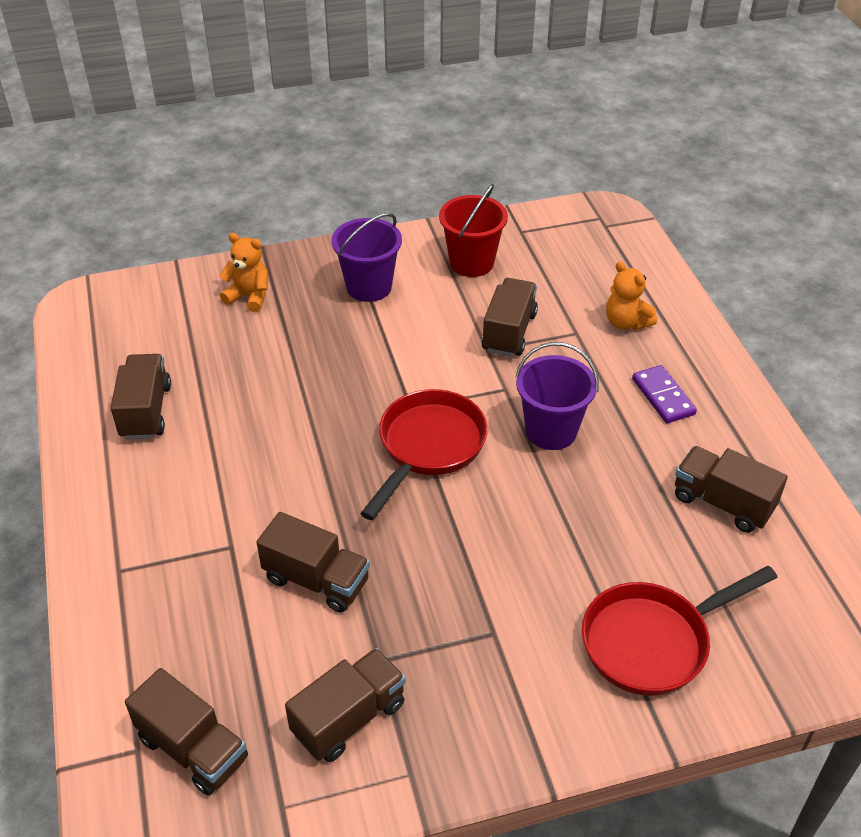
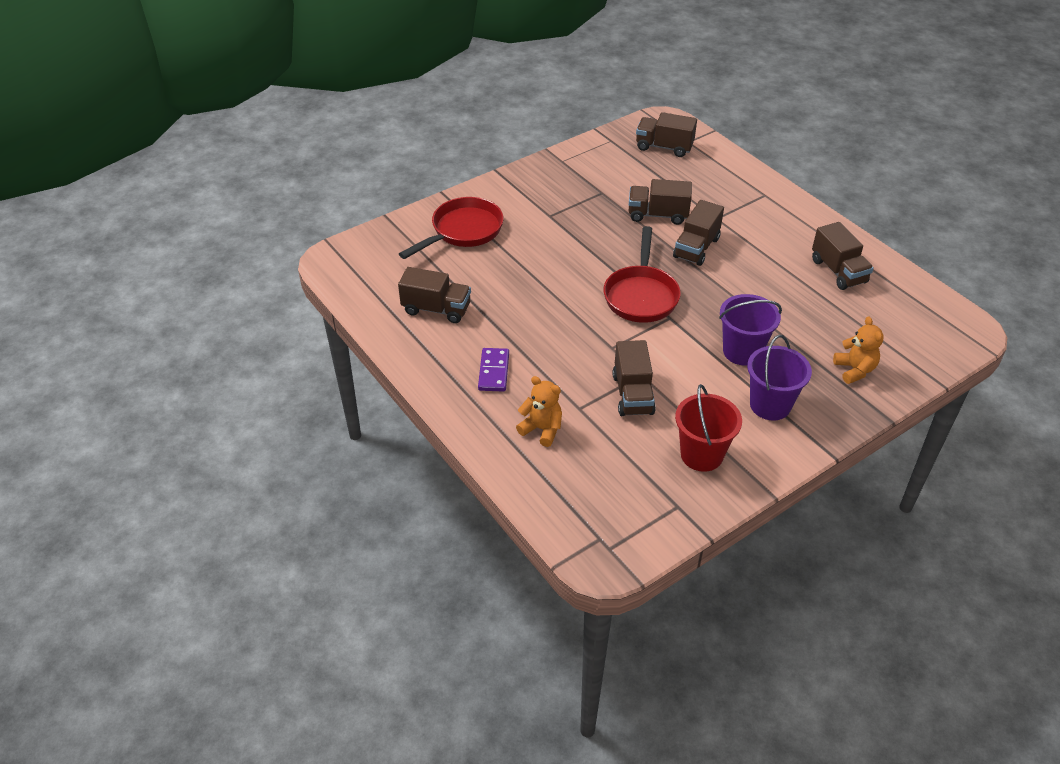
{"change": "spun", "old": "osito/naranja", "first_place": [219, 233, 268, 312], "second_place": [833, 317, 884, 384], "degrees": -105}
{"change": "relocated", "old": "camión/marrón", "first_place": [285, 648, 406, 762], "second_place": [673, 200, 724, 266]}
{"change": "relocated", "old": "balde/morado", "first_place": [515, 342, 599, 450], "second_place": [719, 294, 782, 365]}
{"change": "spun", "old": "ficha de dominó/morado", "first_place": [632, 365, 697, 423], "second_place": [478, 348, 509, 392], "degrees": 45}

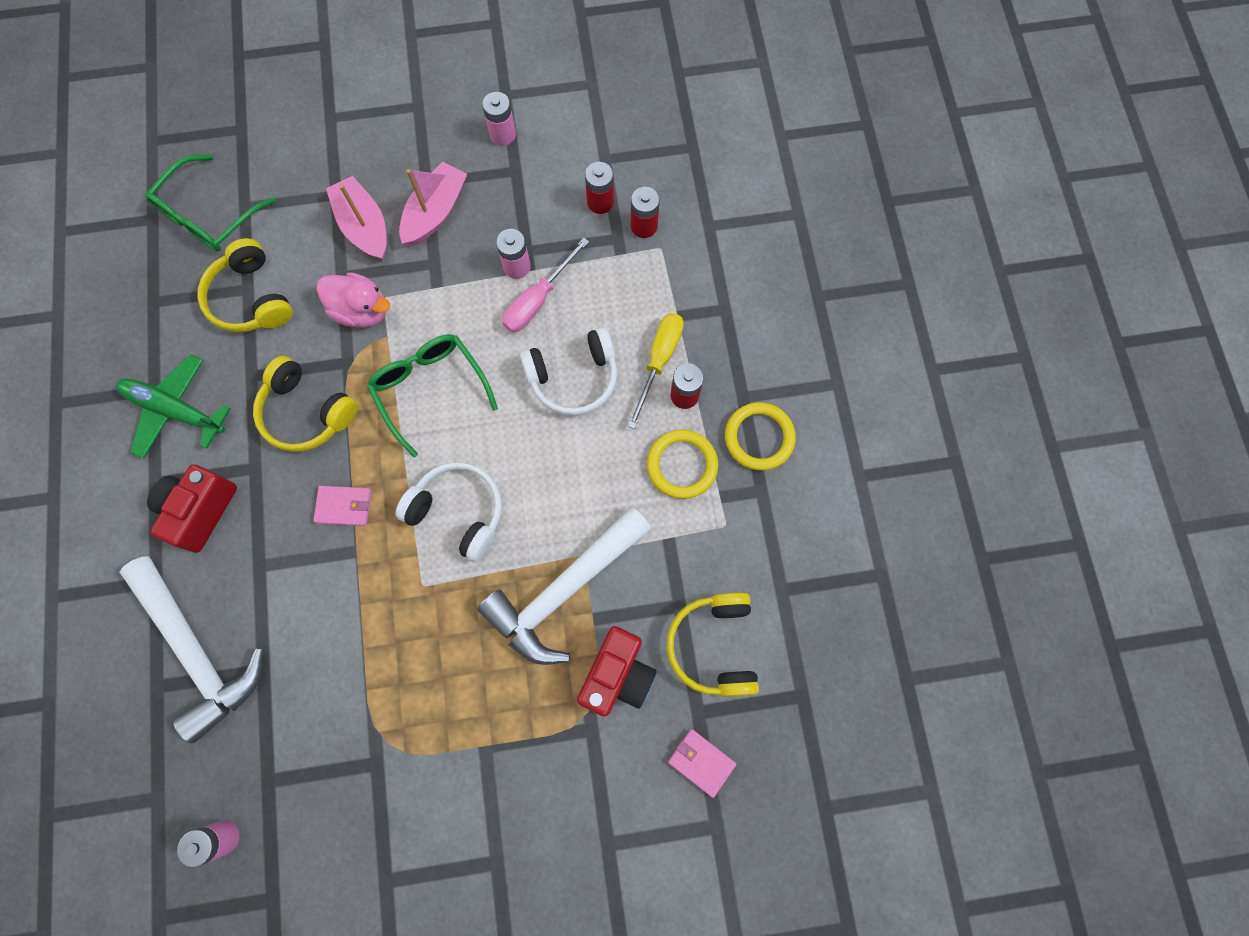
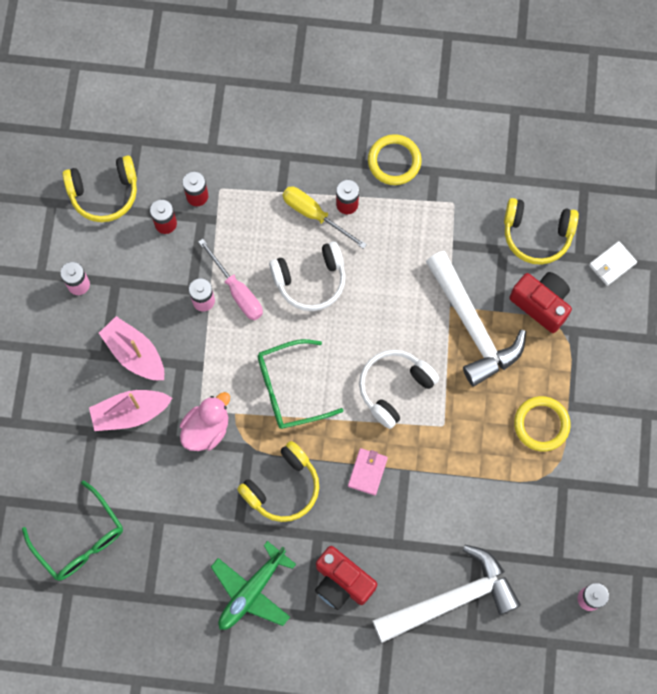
{"change": "relocated", "old": "auriculares/amarillo", "first_place": [198, 238, 293, 332], "second_place": [63, 155, 137, 222]}
{"change": "spun", "old": "auriculares/blanco", "first_place": [520, 327, 617, 416], "second_place": [269, 241, 346, 311], "degrees": 75}
{"change": "relocated", "old": "anillo/amarillo", "first_place": [647, 430, 718, 499], "second_place": [514, 396, 571, 451]}
{"change": "colour", "old": "cartera/rosa", "new": "cartera/blanco", "first_place": [668, 729, 736, 798], "second_place": [589, 241, 637, 286]}

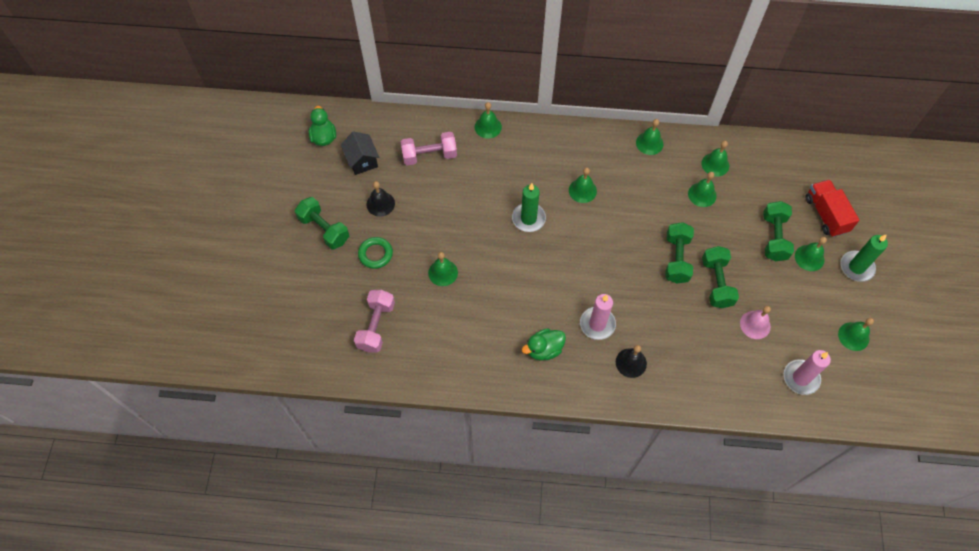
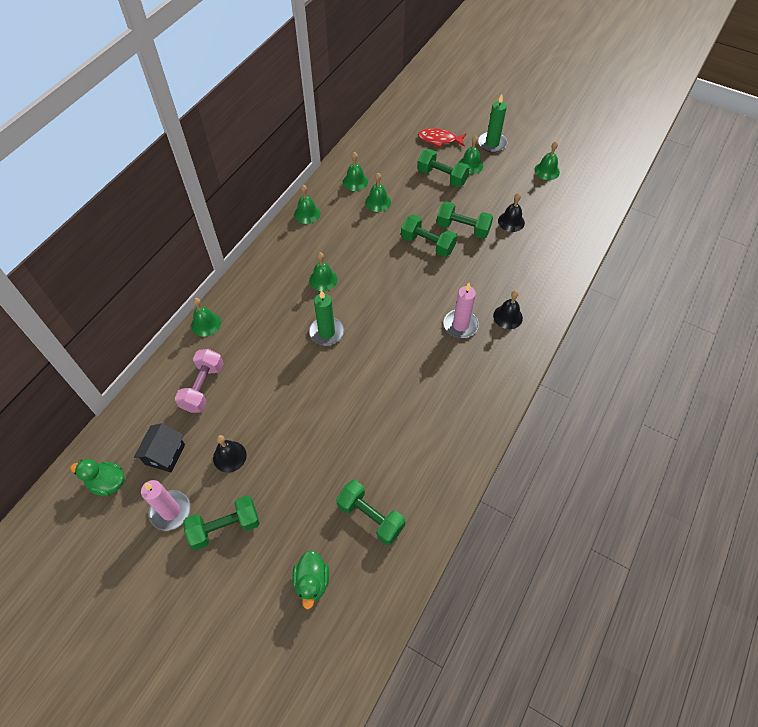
{"change": "spun", "old": "casa/negro", "first_place": [340, 131, 379, 175], "second_place": [134, 423, 185, 473], "degrees": -75}
{"change": "colour", "old": "mancuerna/rosa", "new": "mancuerna/verde", "first_place": [354, 290, 395, 353], "second_place": [336, 480, 406, 545]}
{"change": "missing", "old": "anillo/verde", "first_place": [358, 237, 393, 269]}
{"change": "missing", "old": "campana/verde", "first_place": [428, 252, 458, 286]}
{"change": "relocated", "old": "pato/verde", "first_place": [522, 328, 566, 361], "second_place": [292, 550, 329, 609]}
{"change": "colour", "old": "campana/rosa", "new": "campana/negro", "first_place": [740, 306, 771, 339], "second_place": [498, 193, 525, 232]}
{"change": "relocated", "old": "vela/rosa", "first_place": [784, 350, 831, 395], "second_place": [141, 480, 190, 531]}
{"change": "exchanged", "old": "camión/rojo", "new": "pez/rojo", "first_place": [805, 179, 859, 237], "second_place": [418, 128, 466, 148]}

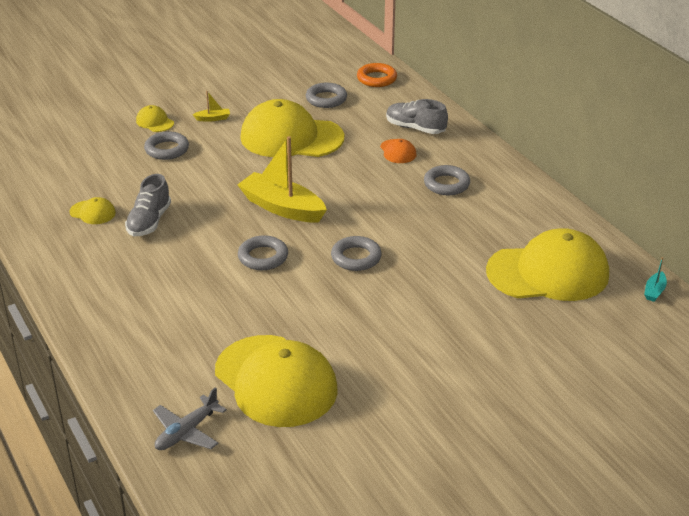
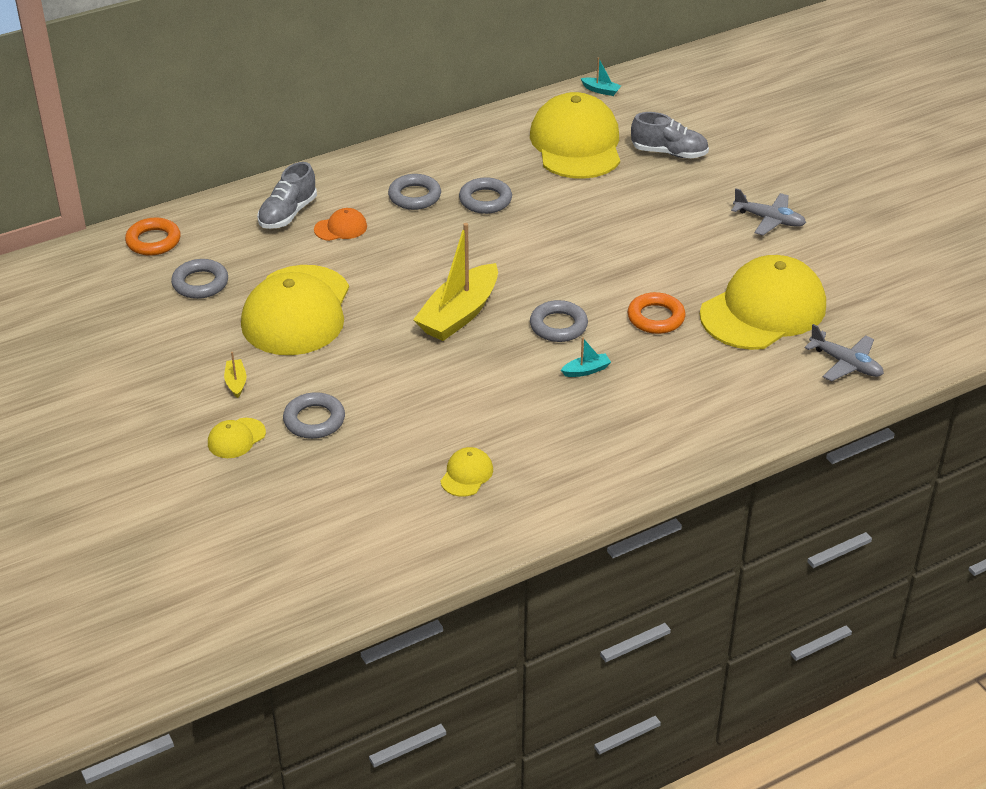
{"change": "relocated", "old": "zapato/gris", "first_place": [125, 174, 171, 236], "second_place": [631, 112, 709, 158]}
{"change": "relocated", "old": "anillo/gris", "first_place": [331, 236, 382, 271], "second_place": [459, 177, 512, 214]}
{"change": "appeared", "new": "barco/turquesa", "second_place": [561, 337, 611, 377]}
{"change": "appeared", "new": "anillo/naranja", "second_place": [628, 292, 685, 334]}
{"change": "appeared", "new": "avión/gris", "second_place": [731, 188, 806, 235]}

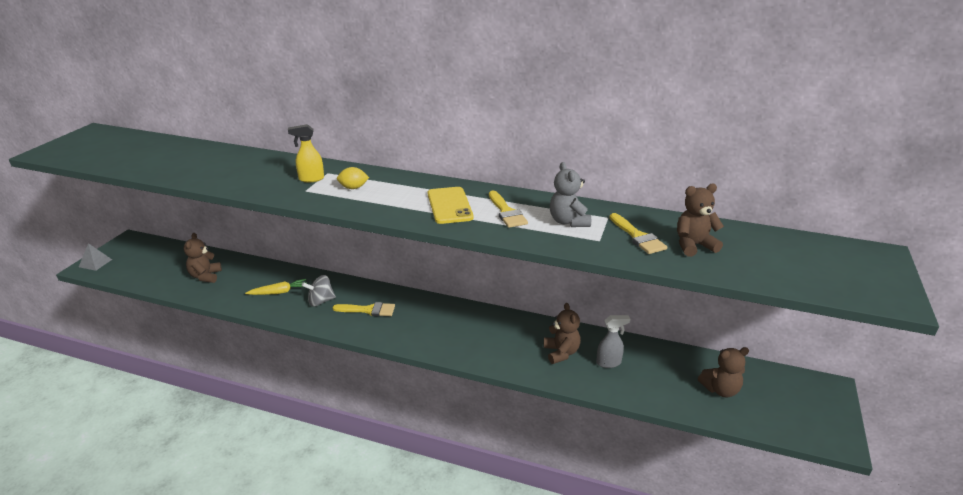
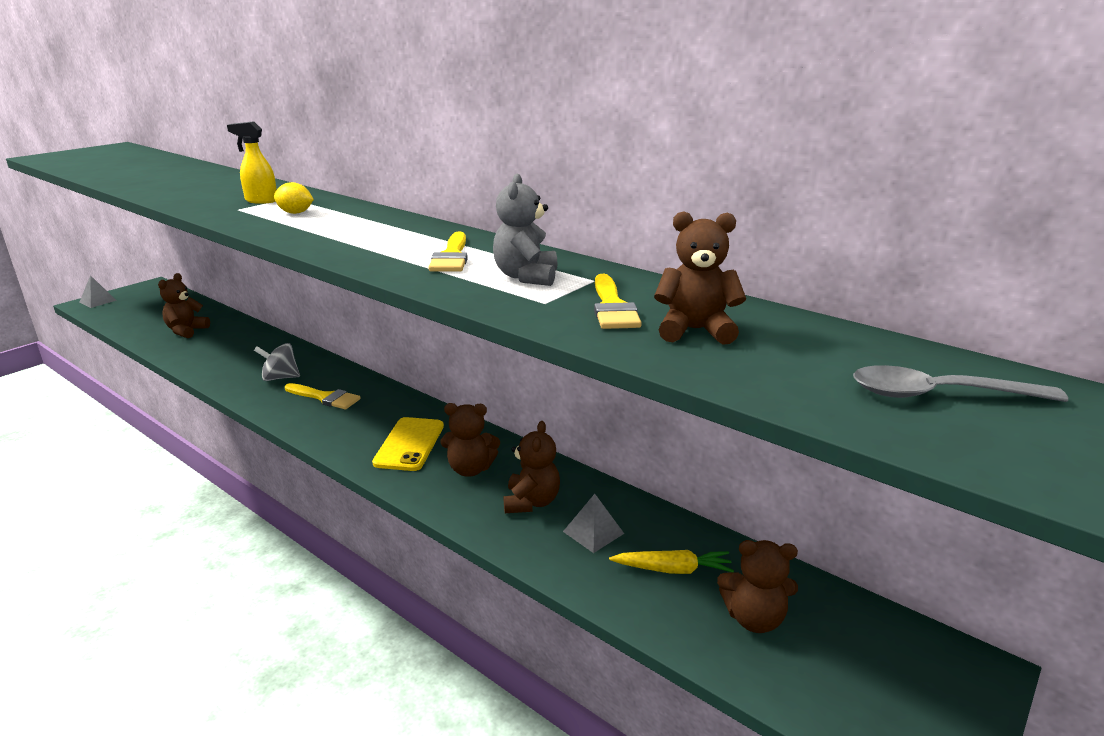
{"change": "relocated", "old": "zanahoria/amarillo", "first_place": [245, 279, 307, 295], "second_place": [609, 550, 734, 574]}
{"change": "relocated", "old": "móvil/amarillo", "first_place": [428, 187, 474, 224], "second_place": [372, 417, 444, 471]}
{"change": "exchanged", "old": "pulverizador/gris", "new": "pirámide/gris", "first_place": [596, 315, 630, 368], "second_place": [563, 494, 624, 553]}
{"change": "appeared", "new": "osito/marrón", "second_place": [440, 403, 500, 477]}
{"change": "appeared", "new": "cuchara/gris", "second_place": [853, 365, 1068, 402]}

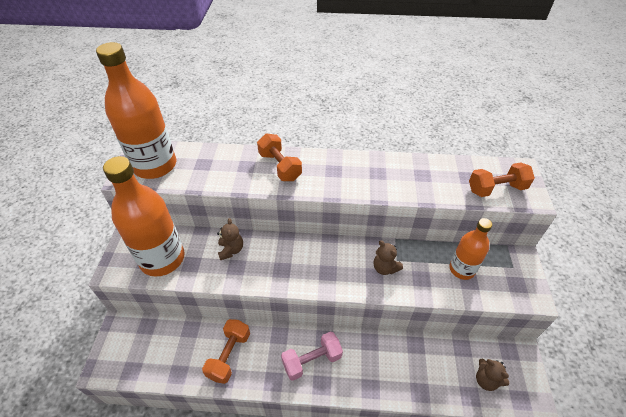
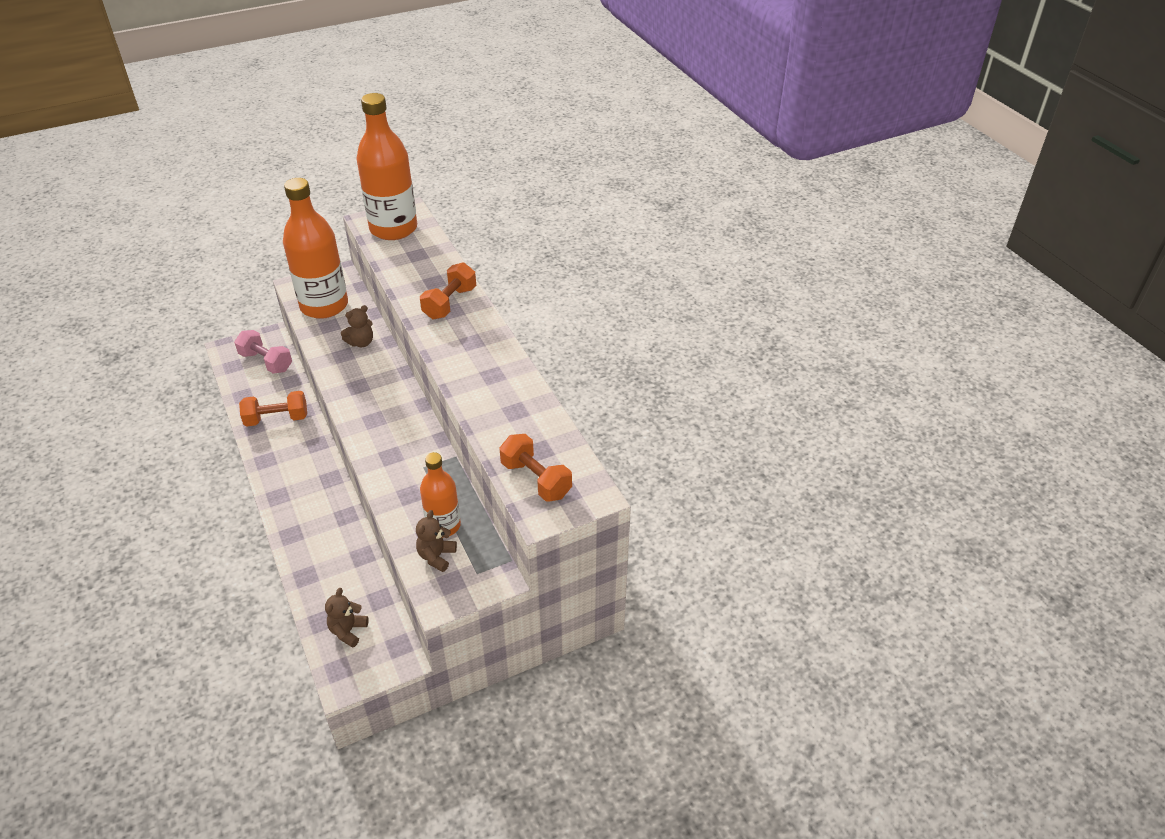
{"change": "relocated", "old": "mancuerna/rosa", "first_place": [281, 331, 343, 381], "second_place": [234, 330, 292, 374]}
{"change": "relocated", "old": "osito/marrón", "first_place": [374, 240, 403, 275], "second_place": [416, 510, 457, 572]}

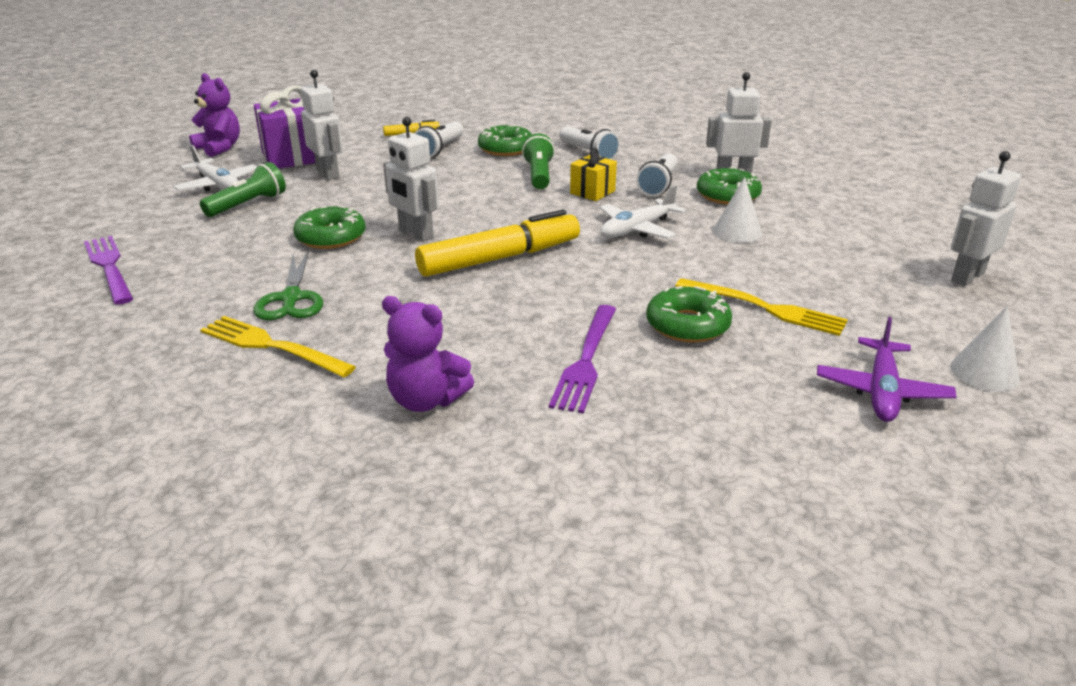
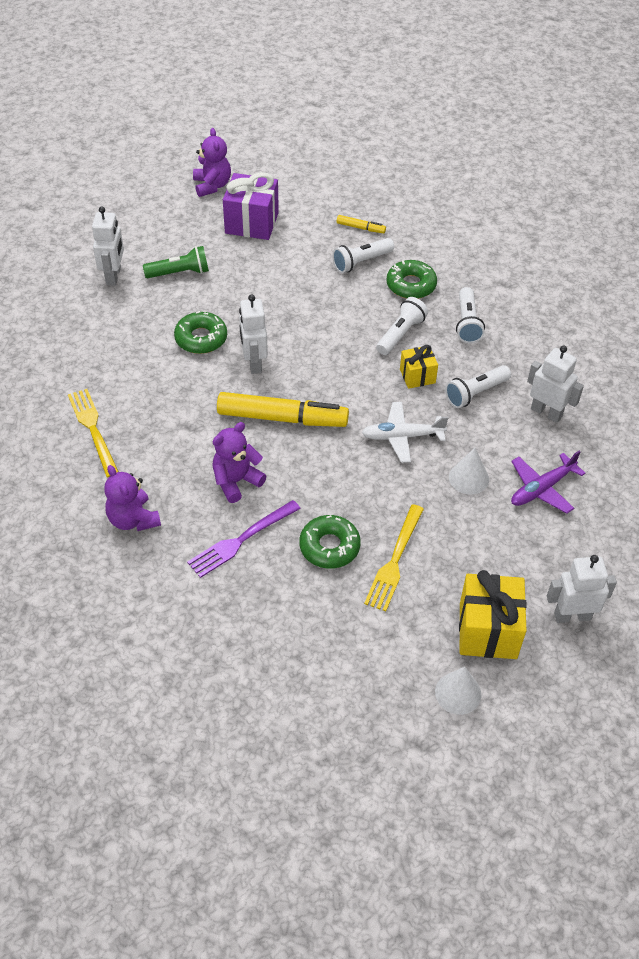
{"change": "missing", "old": "tenedor/morado", "first_place": [84, 236, 133, 305]}
{"change": "missing", "old": "avión/blanco", "first_place": [173, 145, 257, 192]}
{"change": "missing", "old": "tijeras/verde", "first_place": [253, 250, 323, 320]}
{"change": "relocated", "old": "robot/blanco", "first_place": [301, 70, 343, 180], "second_place": [92, 206, 124, 286]}
{"change": "colour", "old": "lámpara de mano/verde", "new": "lámpara de mano/blanco", "first_place": [522, 133, 555, 189], "second_place": [376, 297, 428, 355]}
{"change": "spun", "old": "tenedor/amarillo", "first_place": [675, 278, 848, 336], "second_place": [364, 504, 424, 611], "degrees": 45}
{"change": "missing", "old": "rosquilla/verde", "first_place": [697, 167, 762, 205]}
{"change": "relocated", "old": "avión/morado", "first_place": [817, 317, 957, 422], "second_place": [511, 450, 585, 514]}
{"change": "appeared", "new": "osito/morado", "second_place": [213, 422, 266, 503]}
{"change": "appeared", "new": "regalo/amarillo", "second_place": [459, 570, 527, 659]}

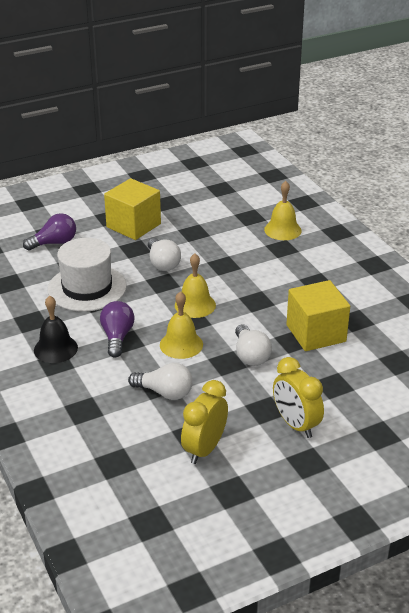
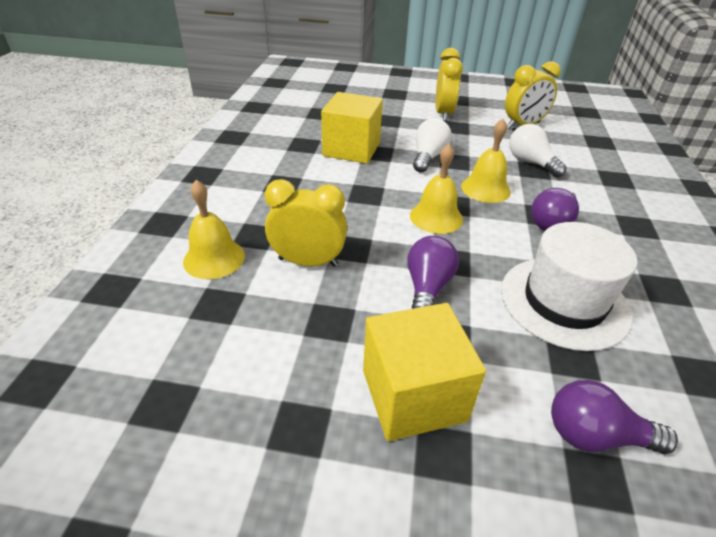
{"change": "missing", "old": "campana/negro", "first_place": [34, 296, 78, 363]}
{"change": "colour", "old": "bombilla/blanco", "new": "bombilla/morado", "first_place": [148, 238, 181, 271], "second_place": [407, 236, 459, 309]}
{"change": "appeared", "new": "despertador/amarillo", "second_place": [265, 179, 347, 267]}

